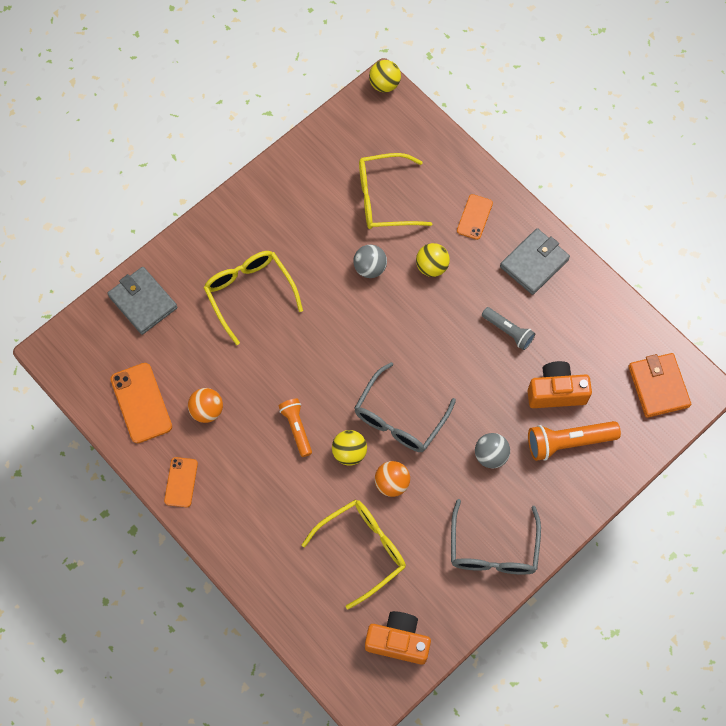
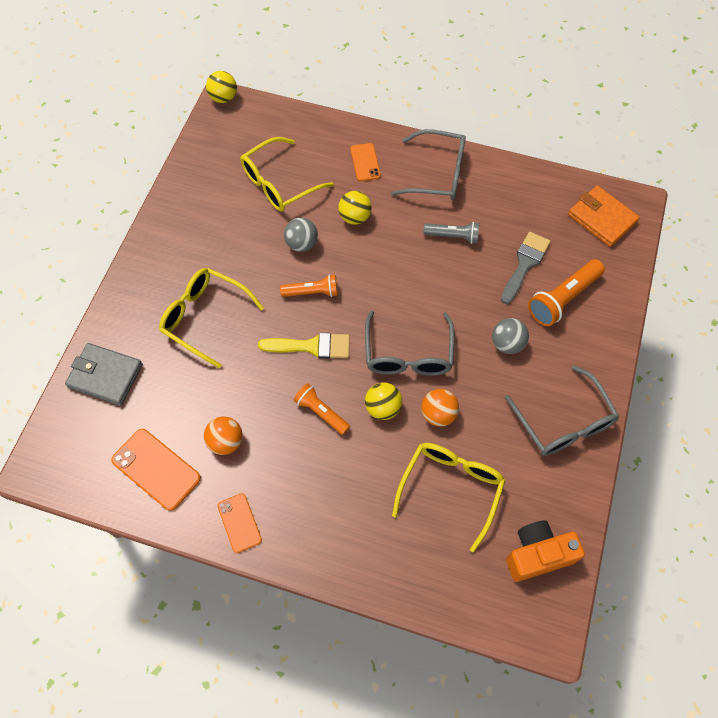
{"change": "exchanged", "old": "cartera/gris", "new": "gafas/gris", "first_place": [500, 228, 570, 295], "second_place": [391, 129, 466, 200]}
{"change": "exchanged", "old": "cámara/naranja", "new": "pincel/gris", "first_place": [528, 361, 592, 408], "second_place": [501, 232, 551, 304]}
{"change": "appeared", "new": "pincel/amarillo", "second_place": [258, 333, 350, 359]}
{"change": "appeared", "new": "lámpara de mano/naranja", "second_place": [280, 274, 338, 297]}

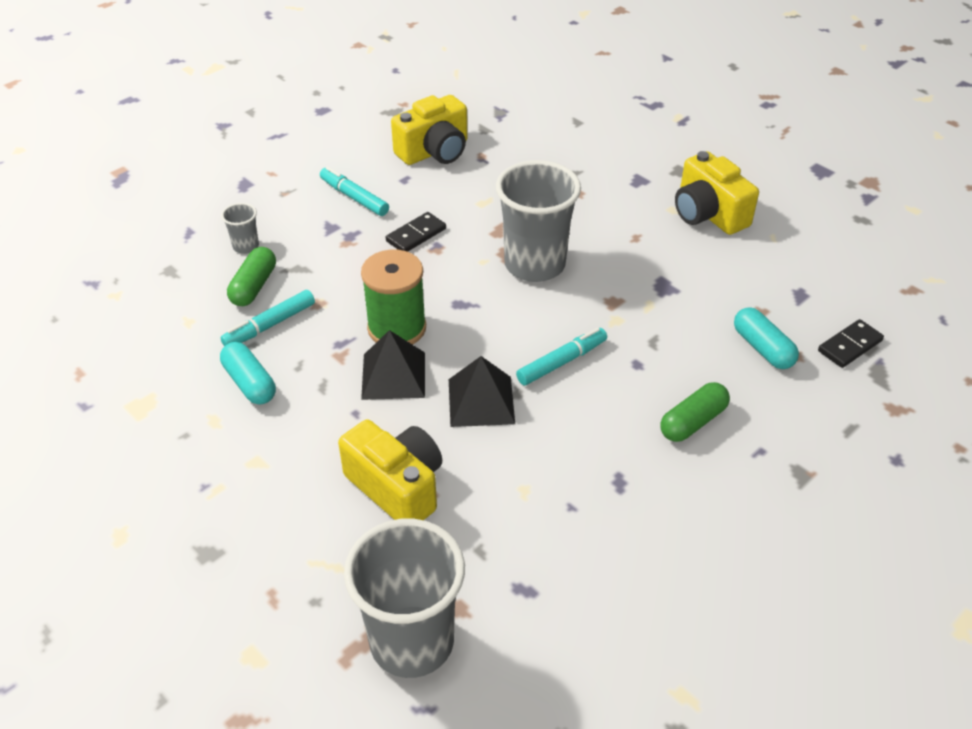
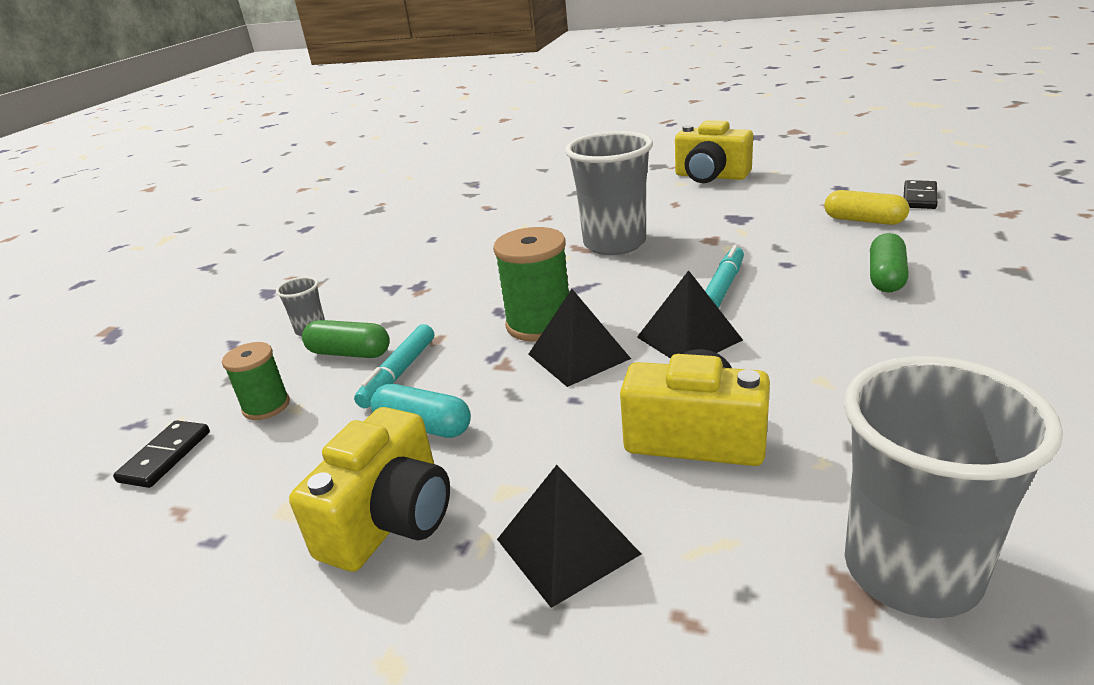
{"change": "spun", "old": "cápsula/verde", "first_place": [227, 247, 276, 306], "second_place": [302, 320, 389, 358], "degrees": -60}
{"change": "missing", "old": "rotulador/turquesa", "first_place": [320, 167, 389, 216]}
{"change": "relocated", "old": "ficha de dominó/negro", "first_place": [386, 212, 446, 252], "second_place": [113, 420, 210, 488]}
{"change": "relocated", "old": "cámara/amarillo", "first_place": [391, 95, 467, 165], "second_place": [289, 407, 450, 572]}
{"change": "colour", "old": "cápsula/turquesa", "new": "cápsula/amarillo", "first_place": [734, 307, 799, 369], "second_place": [824, 190, 909, 225]}
{"change": "appeared", "new": "carrete/verde", "second_place": [222, 342, 290, 420]}
{"change": "appeared", "new": "pirámide/negro", "second_place": [497, 465, 641, 608]}

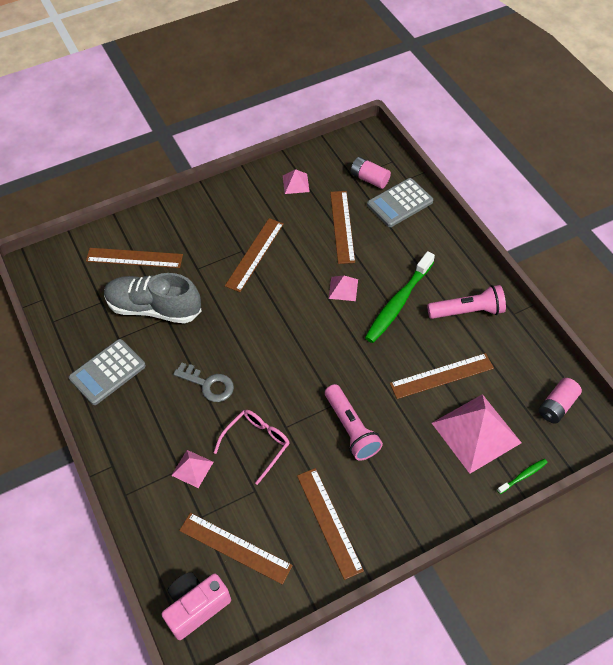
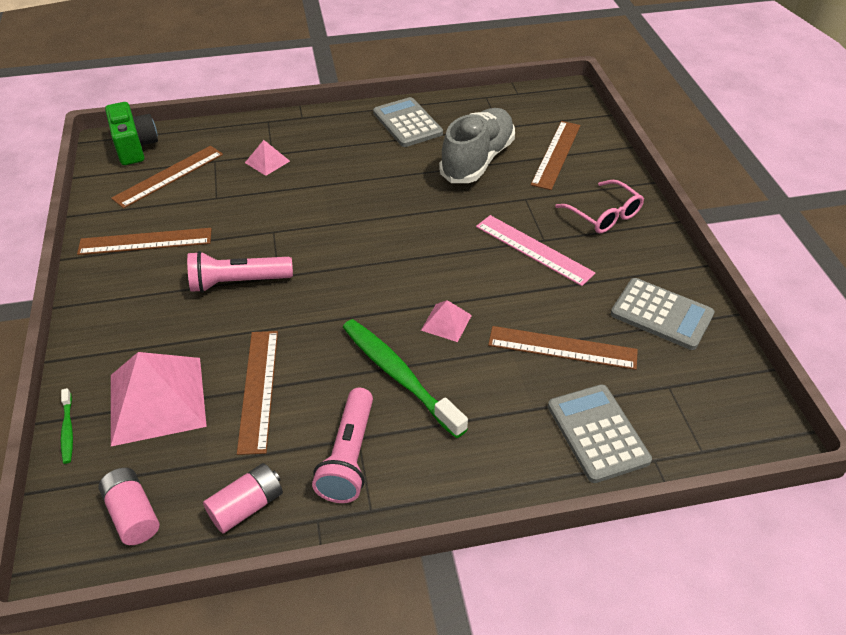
{"change": "colour", "old": "cámara/rosa", "new": "cámara/verde", "first_place": [162, 572, 231, 640], "second_place": [105, 102, 158, 165]}
{"change": "missing", "old": "llave/gris", "first_place": [173, 363, 234, 402]}
{"change": "relocated", "old": "gafas/rosa", "first_place": [214, 410, 289, 485], "second_place": [555, 180, 644, 234]}
{"change": "colour", "old": "regla/marrón", "new": "regla/rosa", "first_place": [225, 218, 284, 292], "second_place": [476, 215, 595, 286]}
{"change": "exchanged", "old": "pirámide/rosa", "new": "calculadora/gris", "first_place": [283, 169, 310, 194], "second_place": [611, 278, 715, 350]}
{"change": "relocated", "old": "pila/rosa", "first_place": [350, 157, 391, 189], "second_place": [203, 463, 283, 533]}

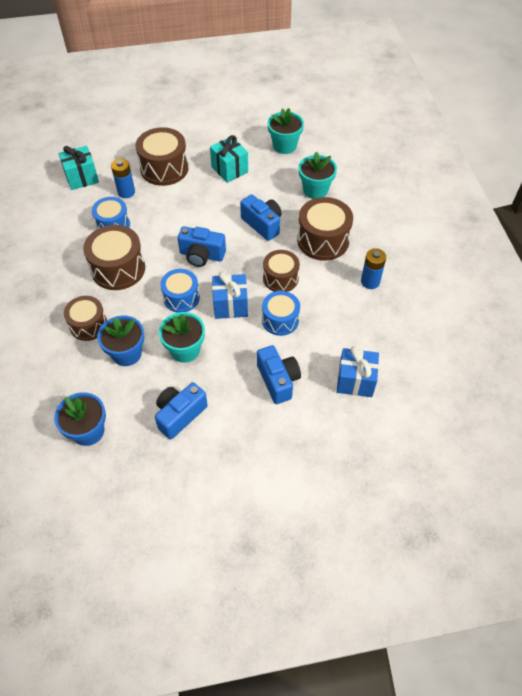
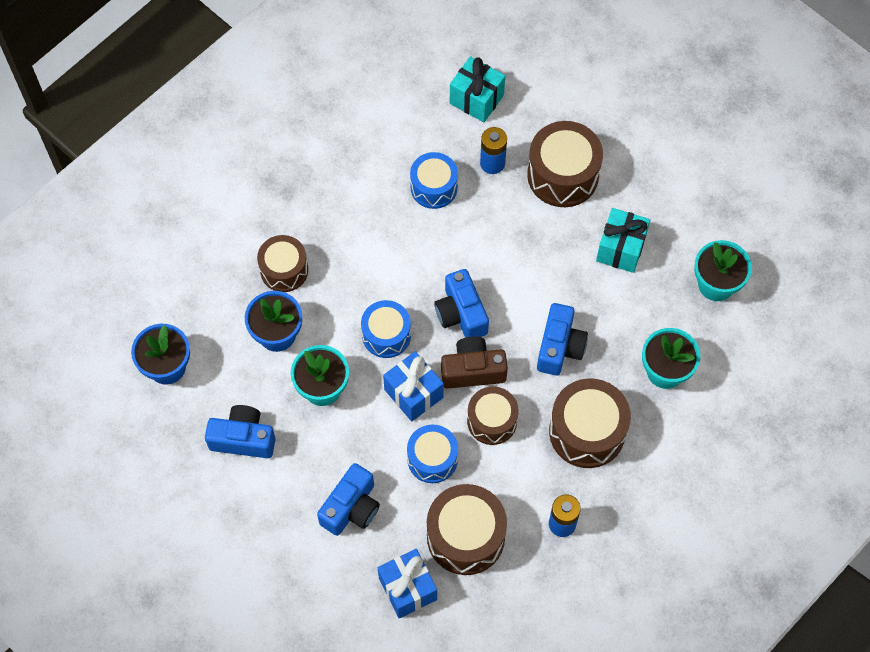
{"change": "relocated", "old": "tambor/marrón", "first_place": [83, 225, 145, 290], "second_place": [427, 484, 507, 575]}
{"change": "appeared", "new": "cámara/marrón", "second_place": [441, 336, 508, 389]}

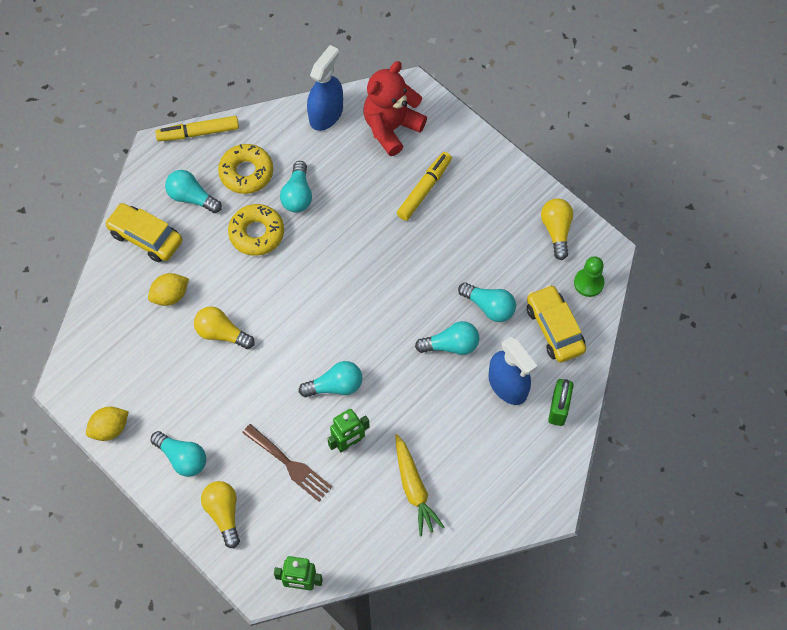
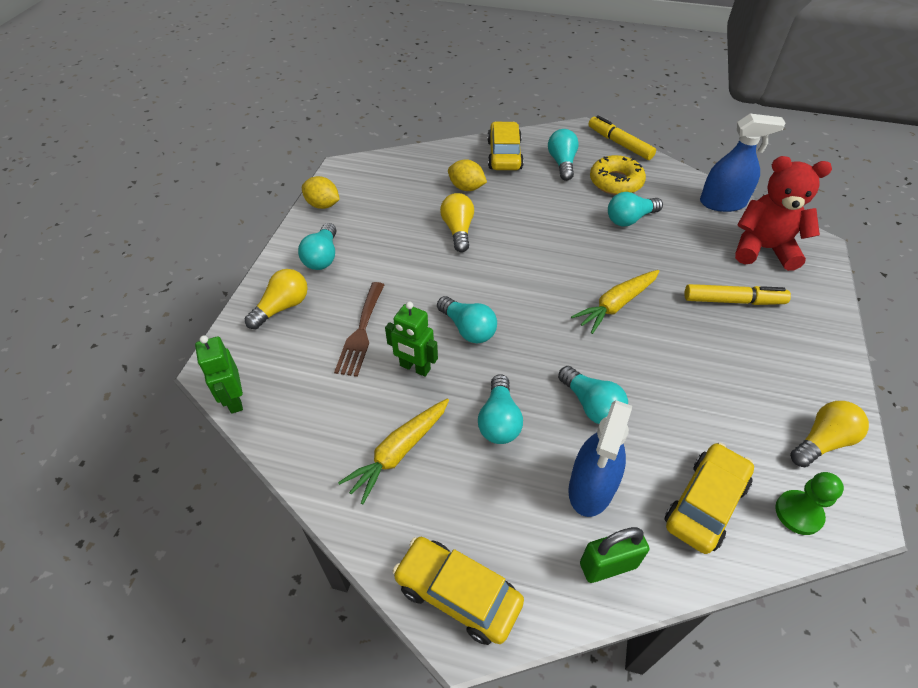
{"change": "missing", "old": "rosquilla/amarillo", "first_place": [228, 204, 284, 256]}
{"change": "relocated", "old": "bombilla/turquesa", "first_place": [458, 282, 516, 322], "second_place": [478, 374, 523, 444]}
{"change": "appeared", "new": "coche/amarillo", "second_place": [393, 537, 524, 645]}
{"change": "appeared", "new": "zanahoria/amarillo", "second_place": [571, 270, 659, 334]}

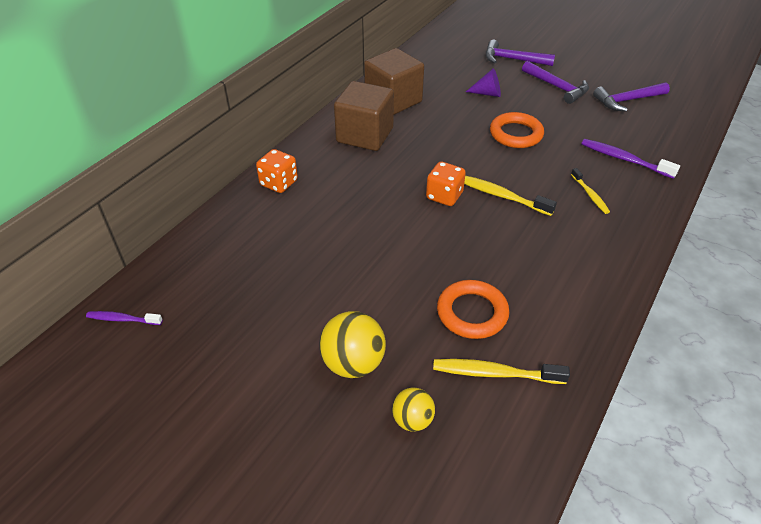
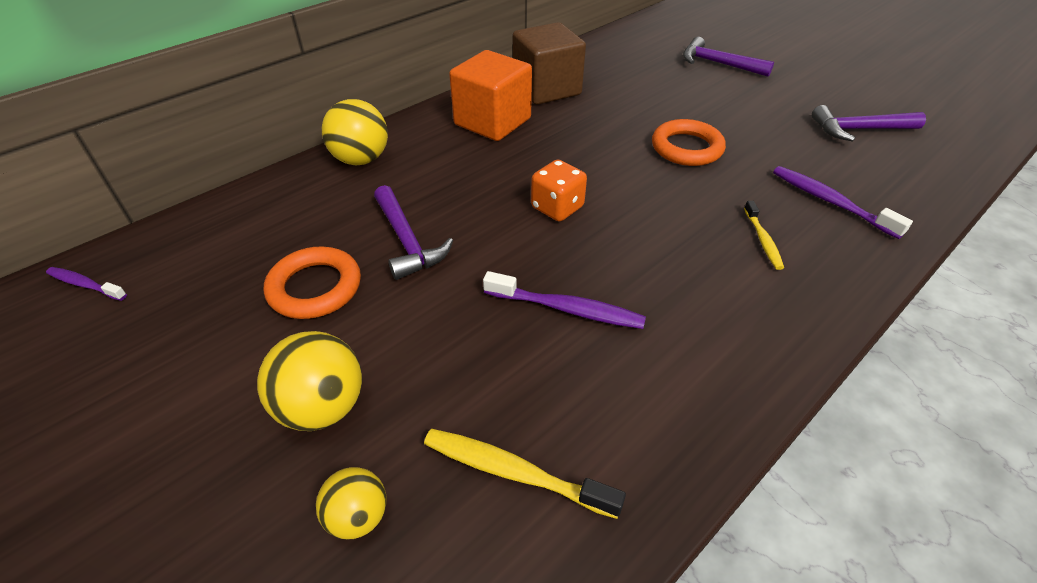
{"change": "exchanged", "old": "dado/naranja", "new": "pelota/amarillo", "first_place": [256, 149, 298, 193], "second_place": [322, 99, 388, 165]}
{"change": "colour", "old": "cubo/marrón", "new": "cubo/naranja", "first_place": [334, 81, 394, 151], "second_place": [449, 50, 532, 141]}
{"change": "relocated", "old": "anillo/naranja", "first_place": [437, 280, 509, 339], "second_place": [264, 246, 361, 319]}
{"change": "missing", "old": "cepillo de dientes/amarillo", "first_place": [464, 176, 557, 216]}
{"change": "missing", "old": "cono/morado", "first_place": [466, 68, 501, 97]}
{"change": "relocated", "old": "martillo/morado", "first_place": [522, 61, 589, 104], "second_place": [374, 185, 453, 280]}
{"change": "appeared", "new": "cepillo de dientes/morado", "second_place": [483, 271, 646, 329]}

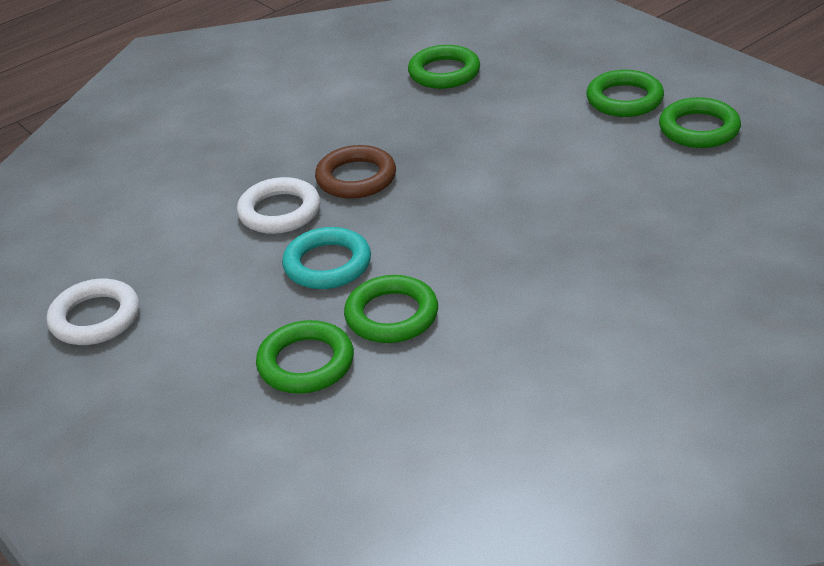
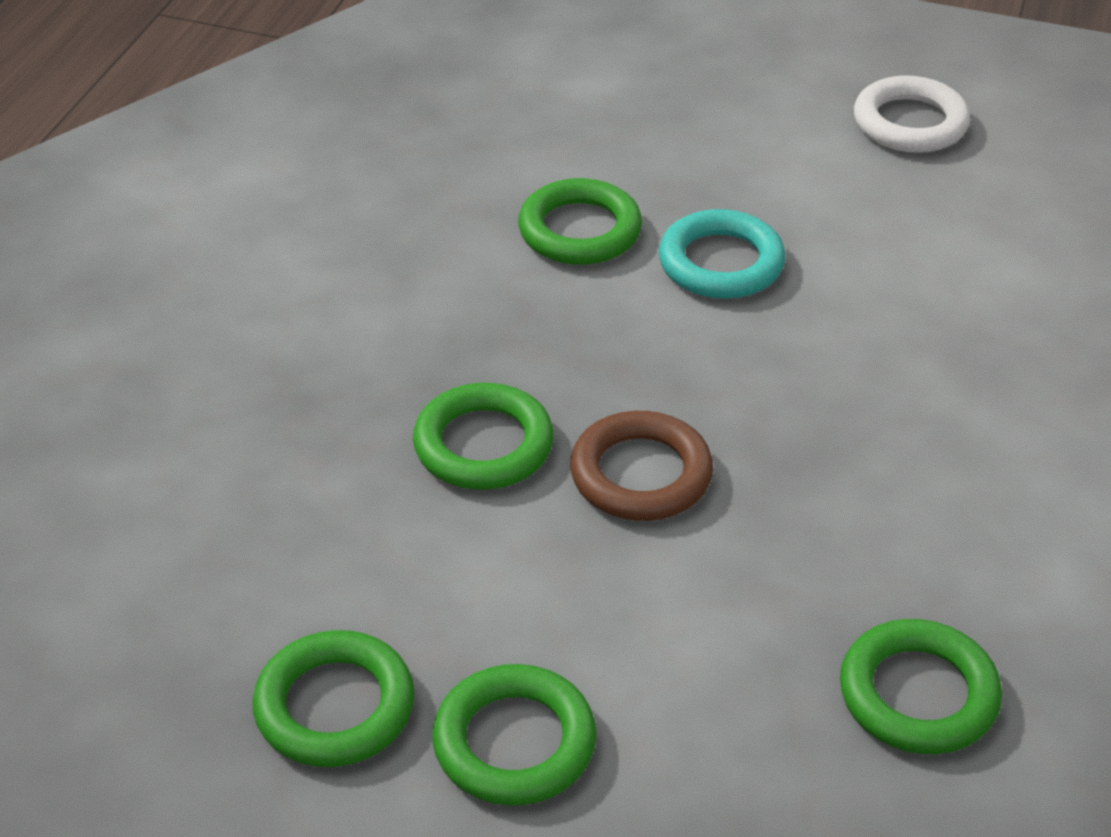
{"change": "missing", "old": "anillo/blanco", "first_place": [237, 177, 320, 234]}
{"change": "relocated", "old": "anillo/verde", "first_place": [256, 320, 354, 394], "second_place": [413, 383, 554, 490]}
{"change": "relocated", "old": "anillo/marrón", "first_place": [315, 145, 396, 199], "second_place": [570, 411, 713, 521]}

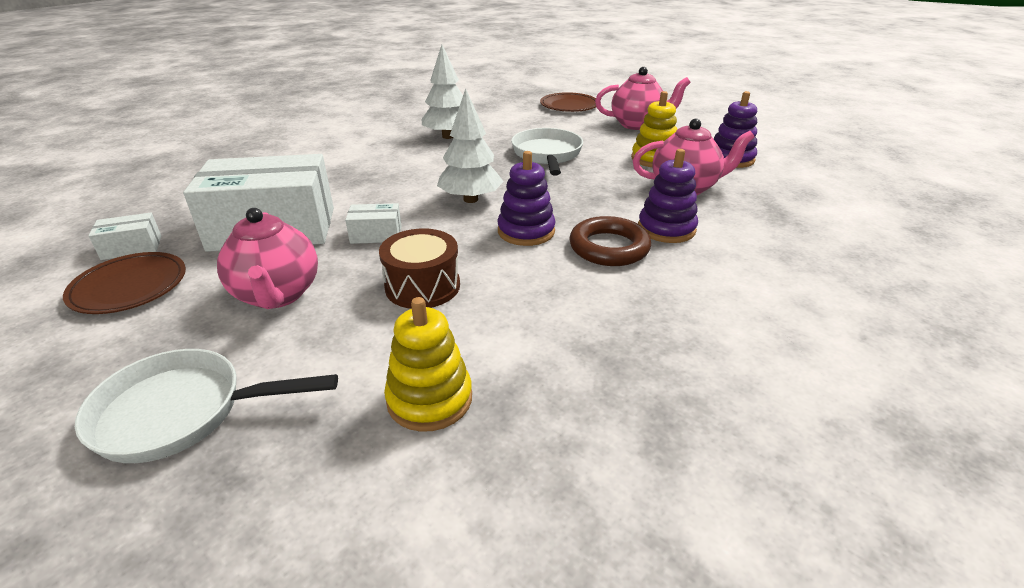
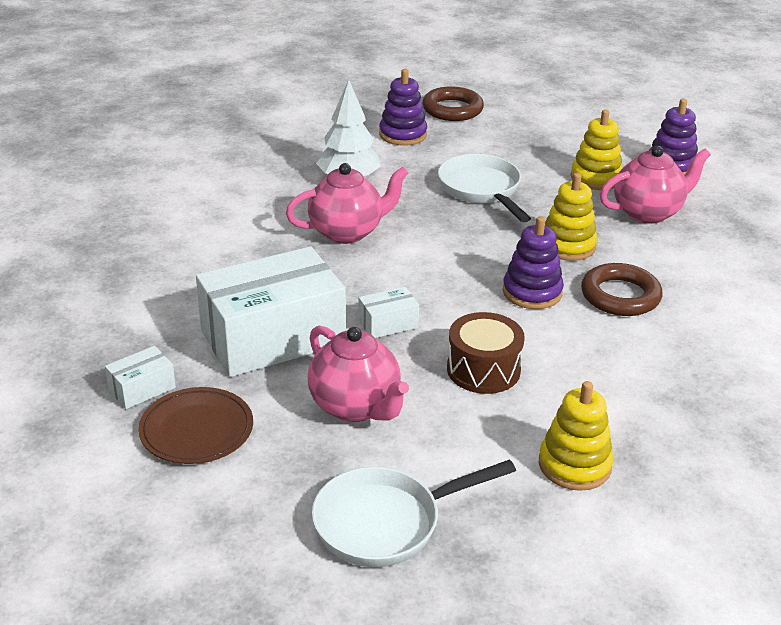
{"change": "missing", "old": "árbol/blanco", "first_place": [437, 88, 504, 203]}
{"change": "exchanged", "old": "plato/marrón", "new": "anillo/marrón", "first_place": [540, 92, 596, 112], "second_place": [422, 86, 484, 121]}
{"change": "relocated", "old": "tetera/rosa", "first_place": [595, 67, 691, 130], "second_place": [286, 163, 408, 244]}
{"change": "relocated", "old": "juguete apilable/morado", "first_place": [638, 149, 698, 243], "second_place": [379, 69, 427, 146]}
{"change": "appeared", "new": "juguete apilable/amarillo", "second_place": [545, 173, 598, 261]}

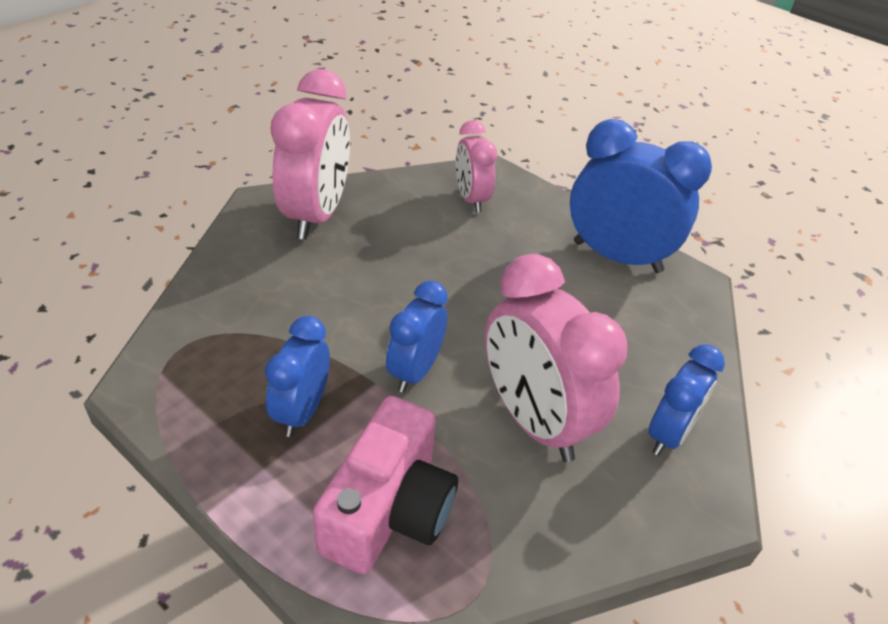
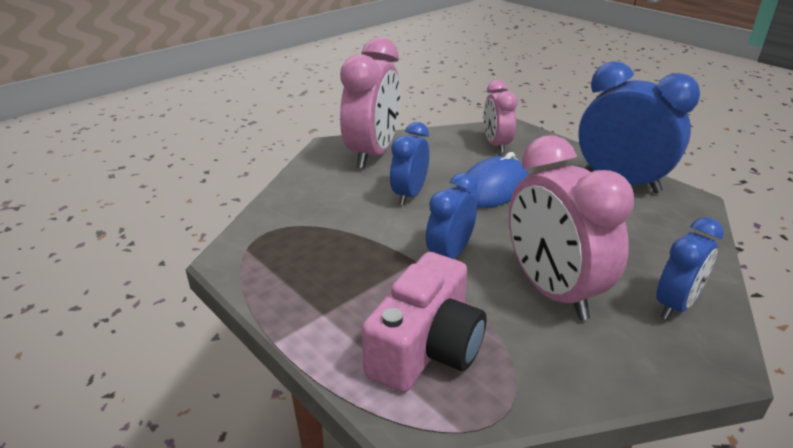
{"change": "relocated", "old": "despertador/azul", "first_place": [265, 316, 330, 437], "second_place": [390, 122, 429, 205]}
{"change": "appeared", "new": "ratón/azul", "second_place": [458, 152, 528, 208]}

